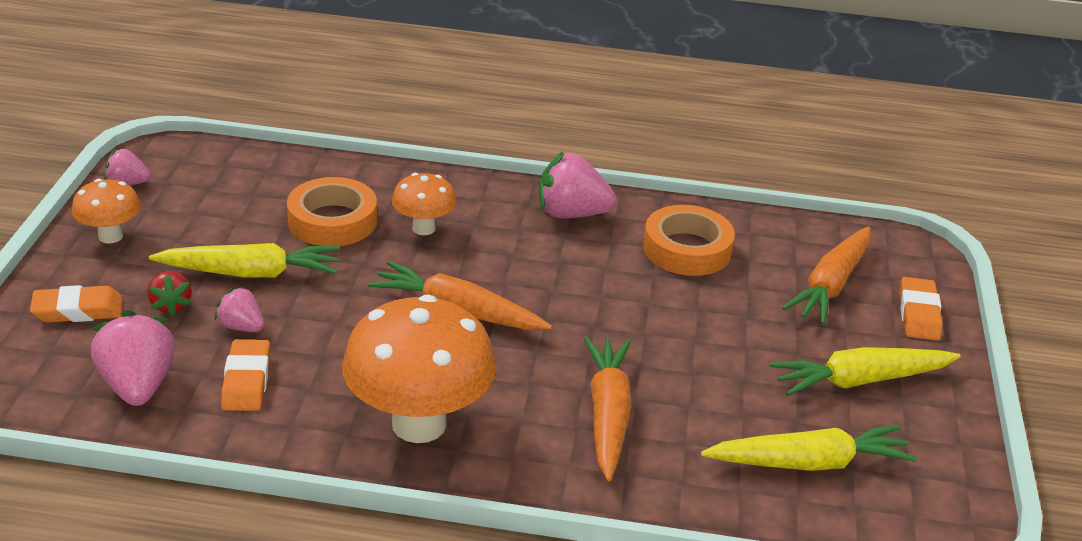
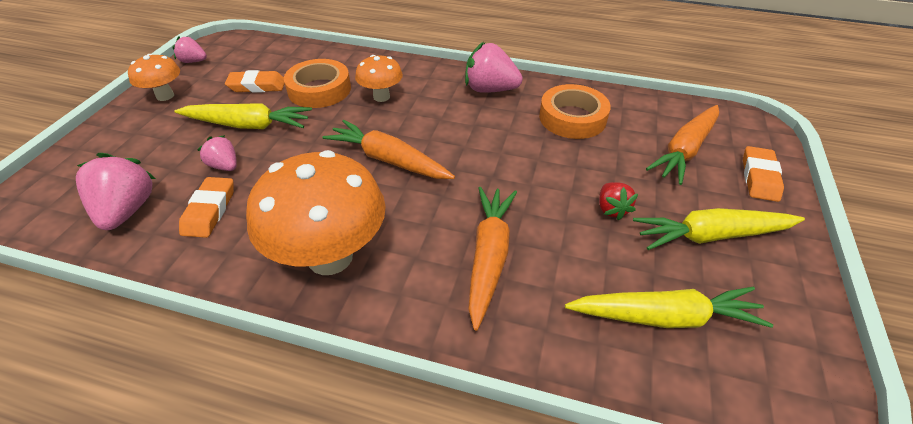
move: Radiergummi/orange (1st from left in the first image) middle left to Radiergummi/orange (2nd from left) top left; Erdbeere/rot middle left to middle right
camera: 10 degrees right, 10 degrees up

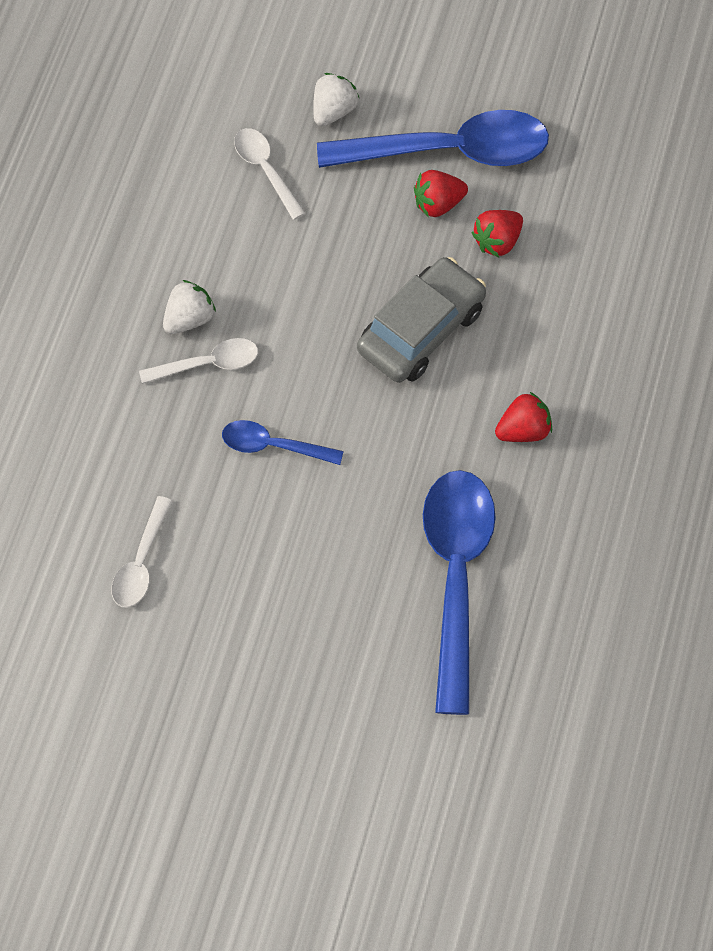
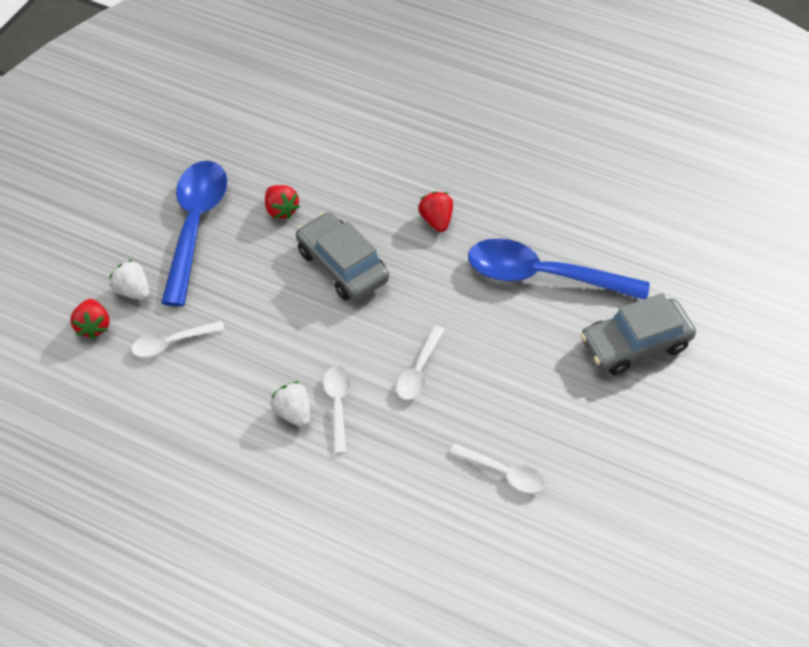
insert: Auto/grau (2nd from left) middle right
move: Erdbeere/rot (1st from left) top centre to middle left
recolor: Löffel/blau (1st from left) centre to Löffel/weiß (3rd from left) centre
camera: 80 degrees left, 10 degrees down

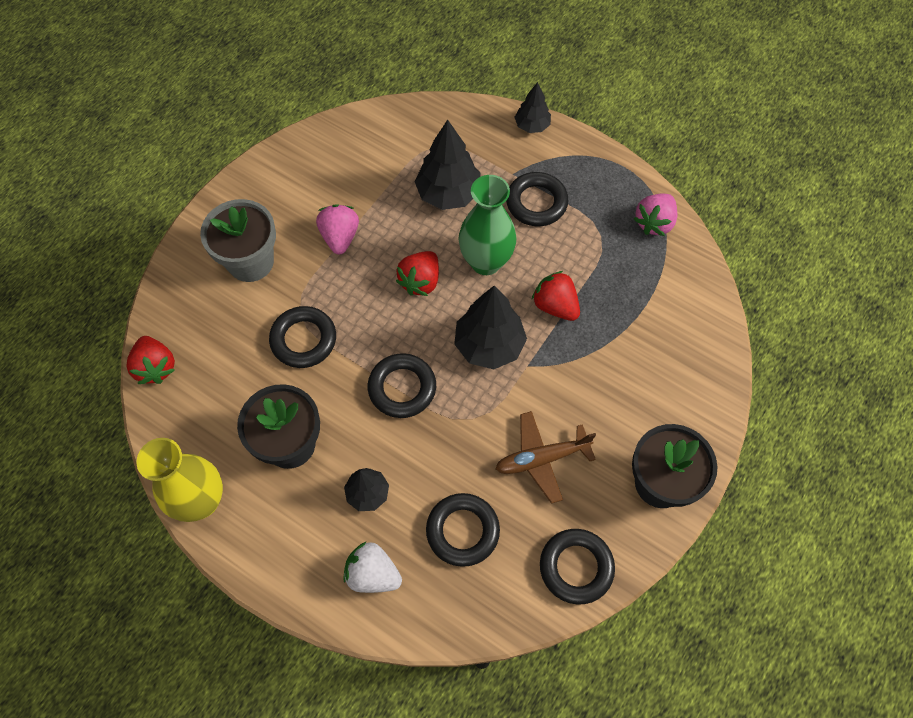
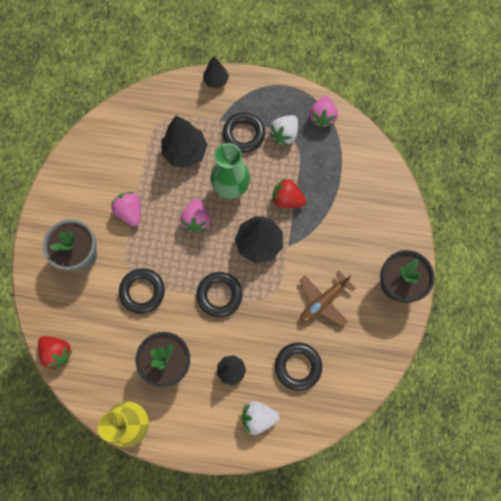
delete: Ring/schwarz (5th from left) bottom centre
insert: Erdbeere/weiß (2nd from left) top centre
recolor: Erdbeere/rot (2nd from left) centre to Erdbeere/rosa (2nd from left) centre
camera: 25 degrees left, 10 degrees up

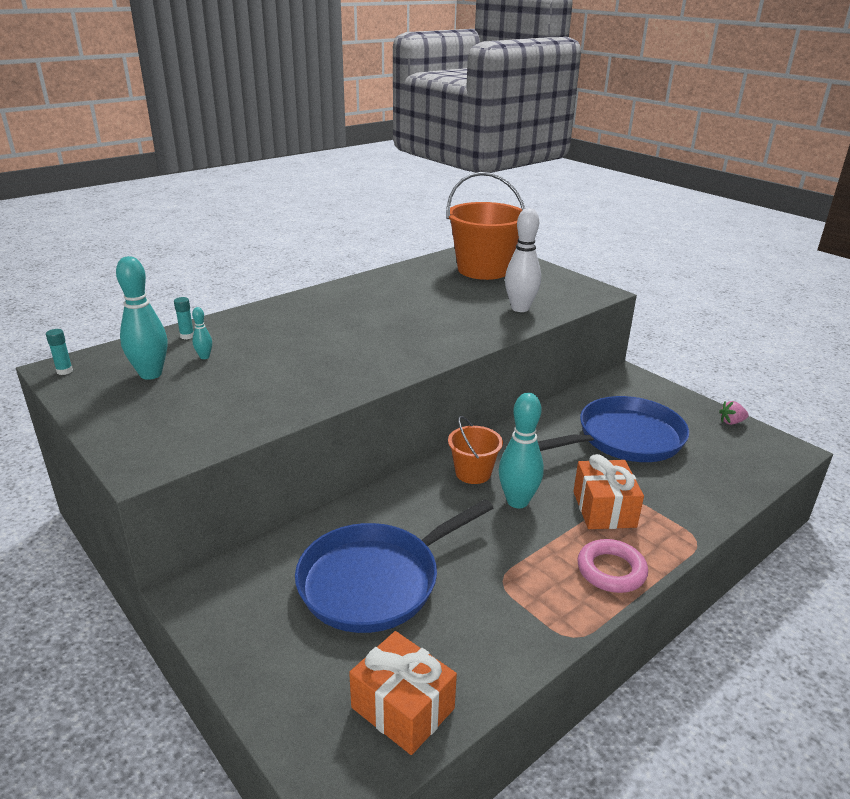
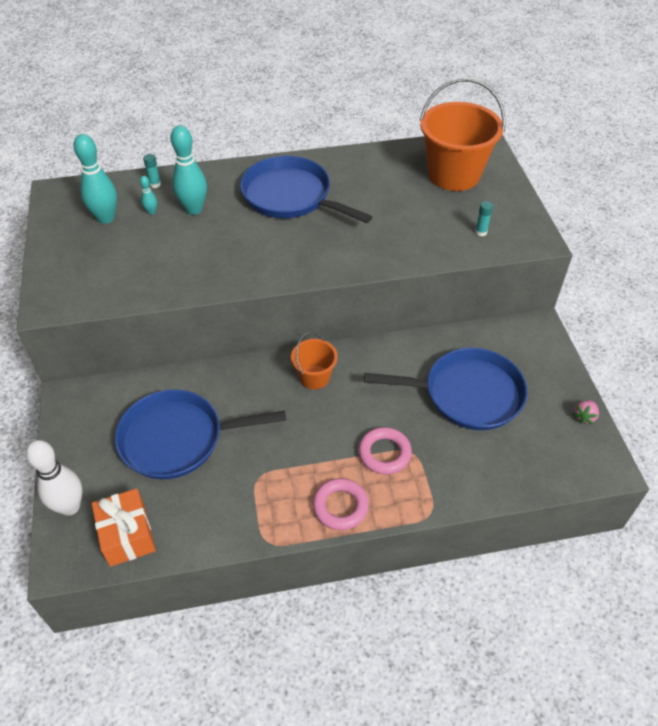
insert: Pfanne/blau (2nd from left) top centre
move: Klebestift/türkis (1st from left in the first image) middle left to Klebestift/türkis (2nd from left) top right; Bowlingkegel/türkis (3rd from left) centre to top left; Bowlingkegel/weiß top centre to middle left
replace: Geschenk/orange (2nd from left) middle right to Ring/rosa (2nd from left) centre
rotate: Erdbeere/rosa middle right = middle right 75 degrees counterclockwise
camera: 30 degrees right, 20 degrees up

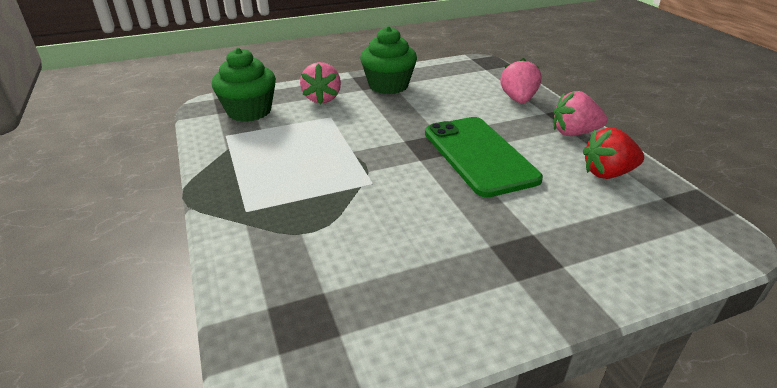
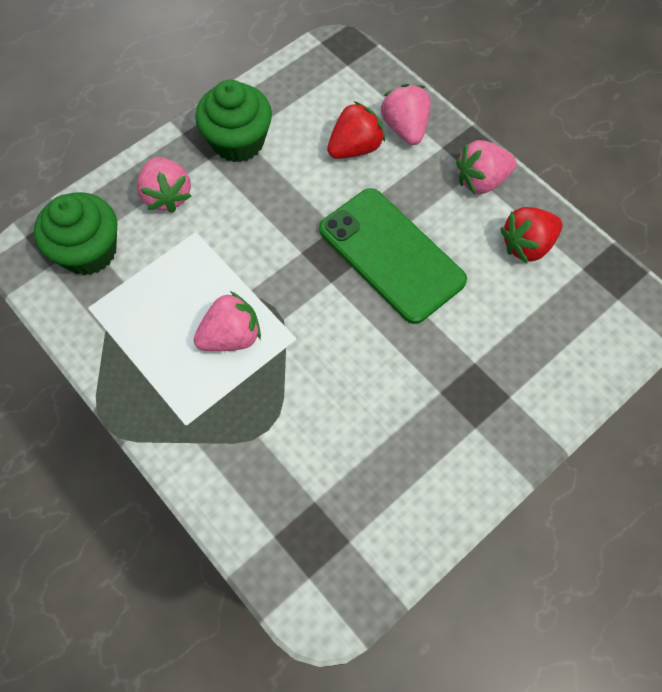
insert: Erdbeere/rosa (2nd from left) centre; Erdbeere/rot (1st from left) top centre
camera: 20 degrees left, 30 degrees up

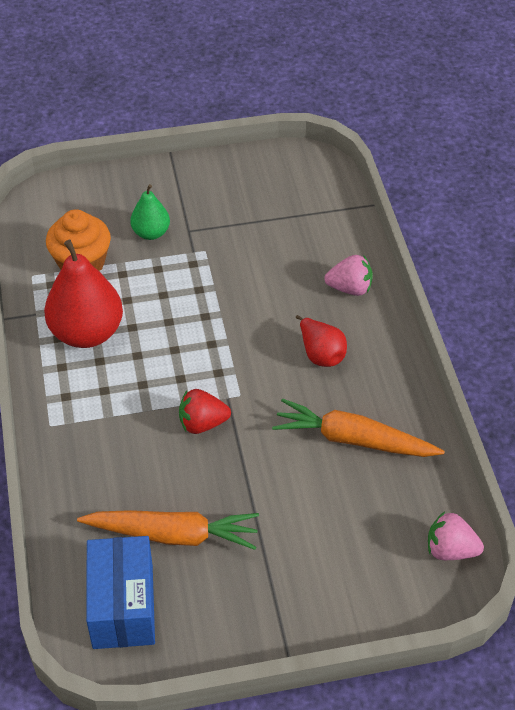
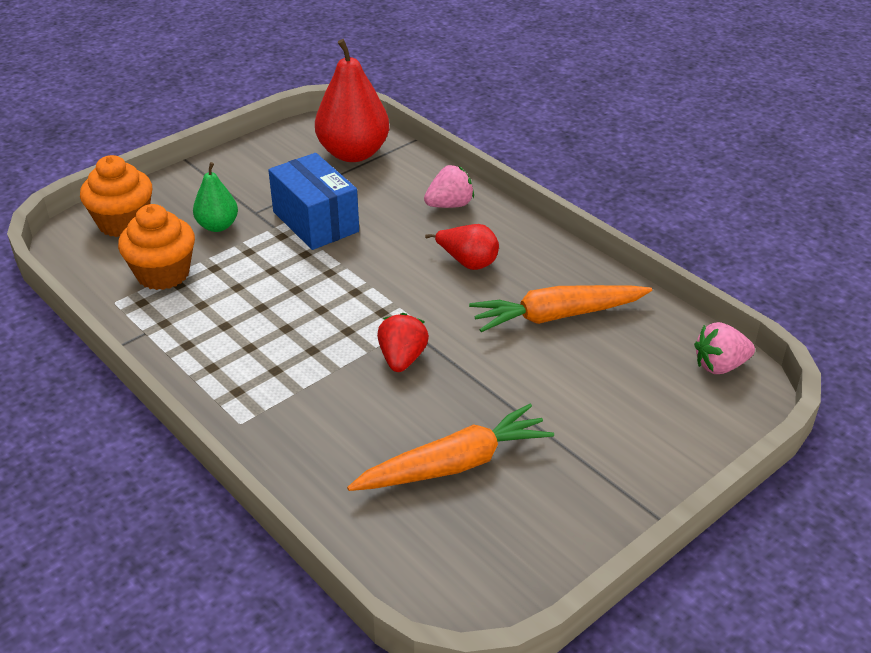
insert: Muffin/orange (1st from left) top left
move: Birne/rot (1st from left) middle left to top centre; Schachtel/blau bottom left to top centre
rotate: Erdbeere/rot centre = centre 135 degrees clockwise
camera: 30 degrees left, 10 degrees down

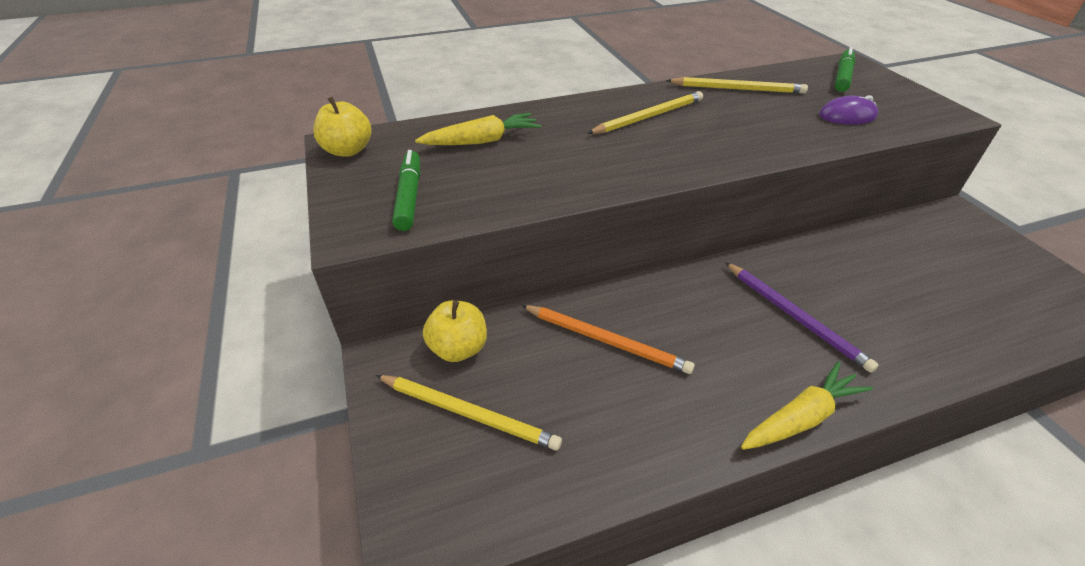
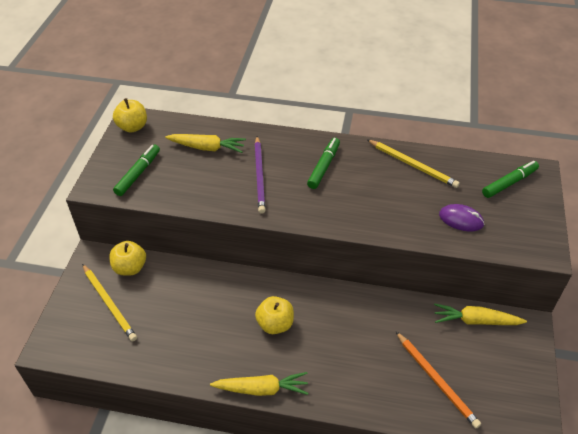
insert: Apfel/gelb (3rd from left) bottom centre; Karotte/gelb (3rd from left) bottom right
move: Bleistift/orange centre to bottom right; Bleistift/lila middle right to centre
replace: Bleistift/gelb (2nd from left) top centre to Filzstift/grün (2nd from left) centre
camera: 30 degrees right, 5 degrees up

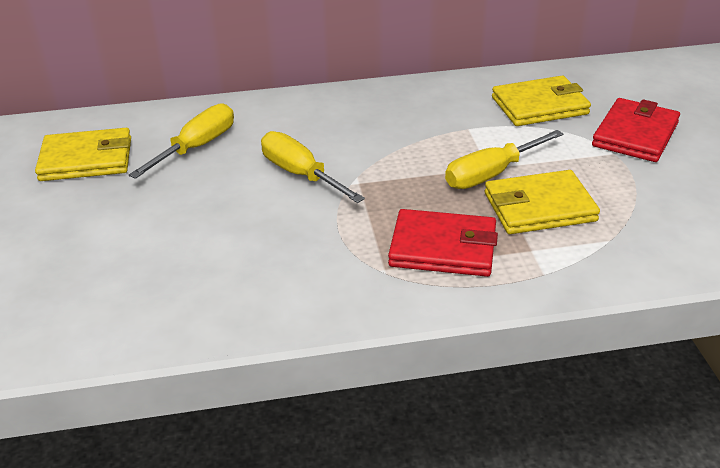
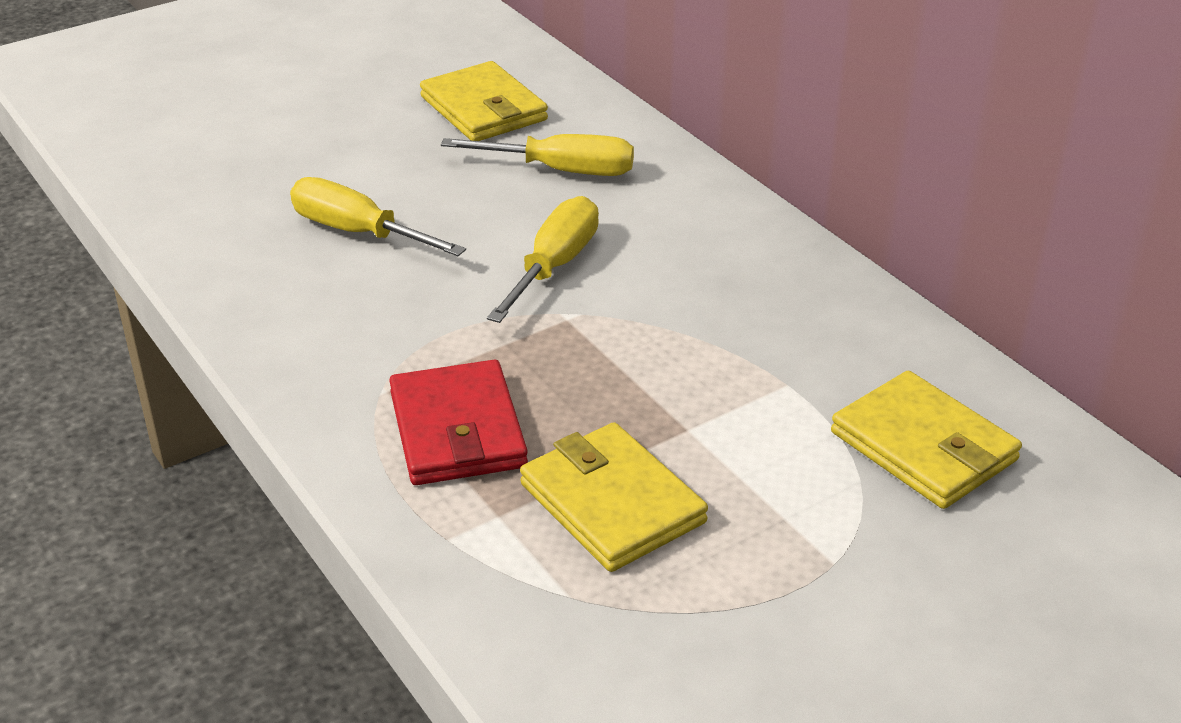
delete: Geldbörse/rot (2nd from left) top right
move: Schraubenzieher/gelb (3rd from left in the first image) middle right to Schraubenzieher/gelb (1st from left) top left
camera: 65 degrees right, 0 degrees up

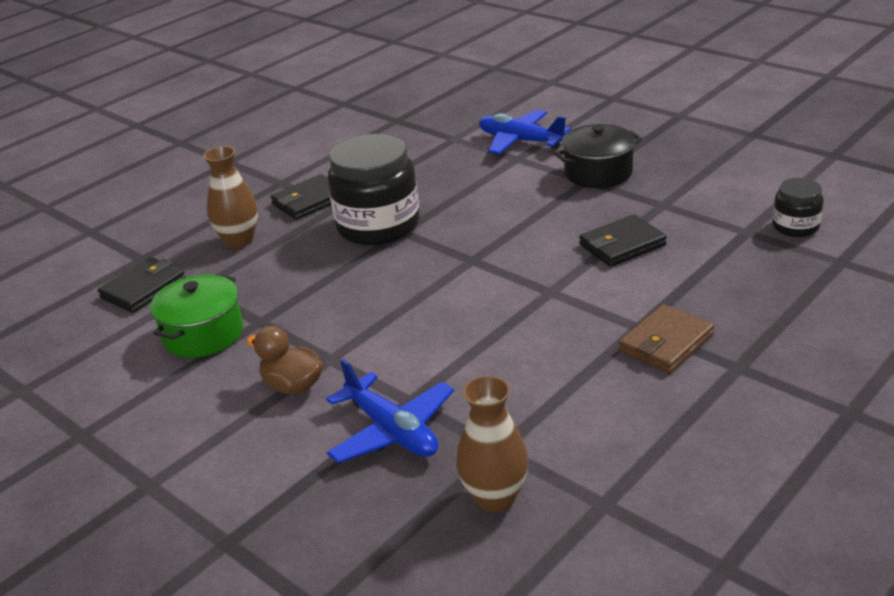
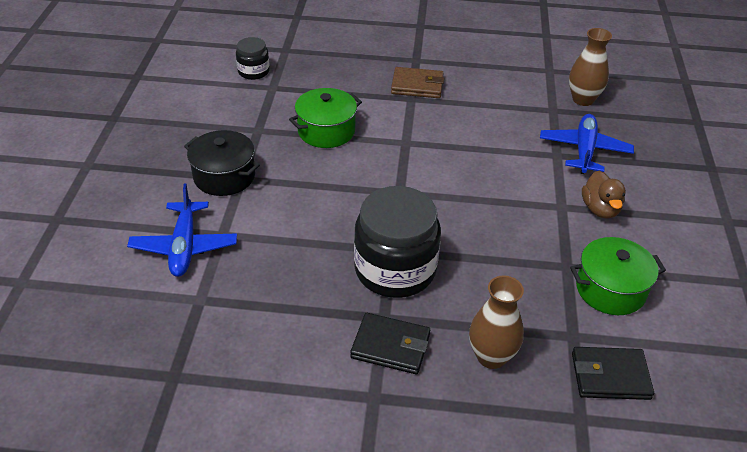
replace: Geldbörse/schwarz (3rd from left) middle right to Kochtopf/grün (1st from left) top centre
camera: 130 degrees left, 10 degrees up

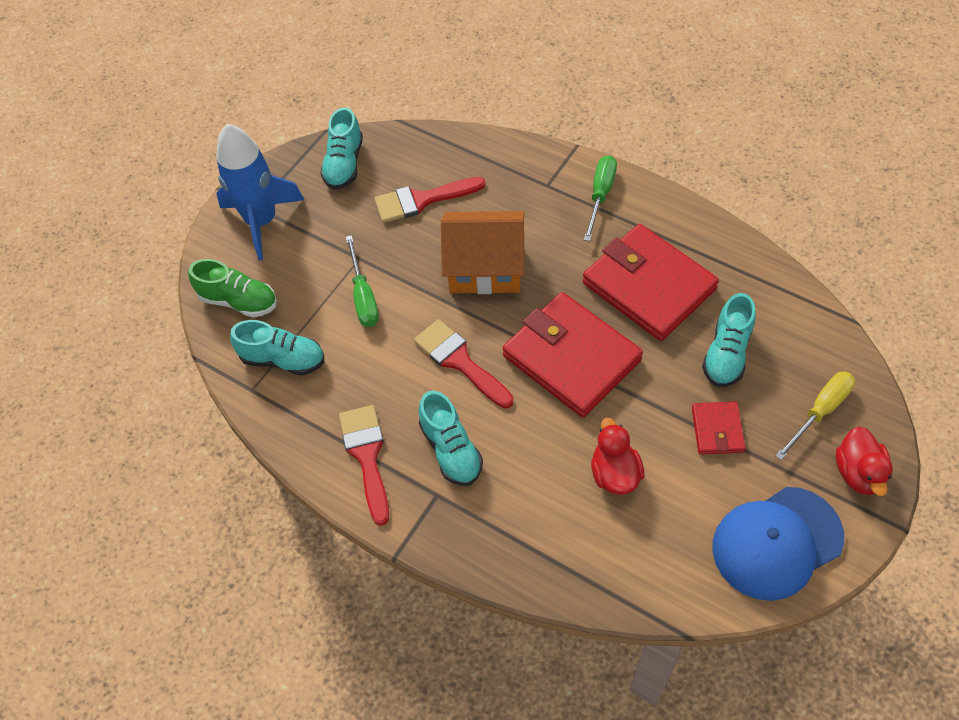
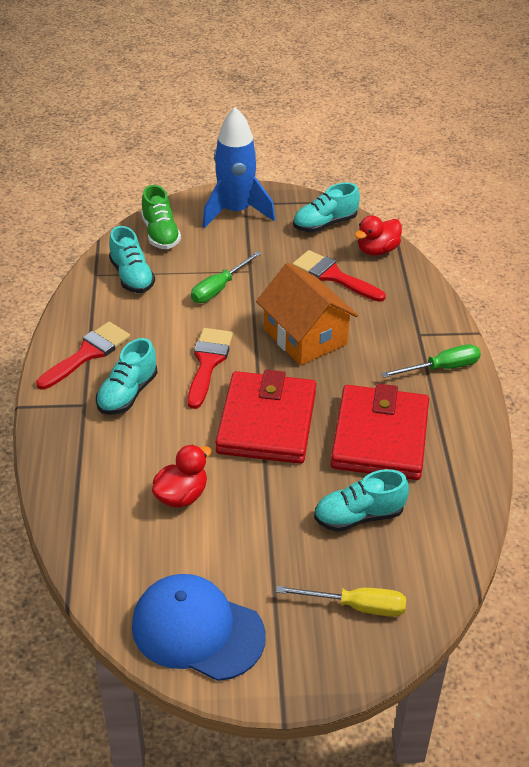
delete: Geldbörse/rot (3rd from left) middle right
move: Ente/rot (2nd from left) middle right to top right
camera: 50 degrees right, 15 degrees down

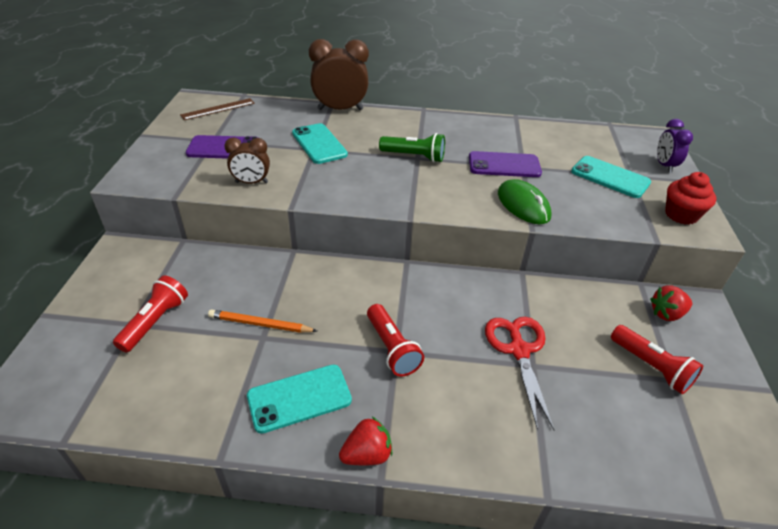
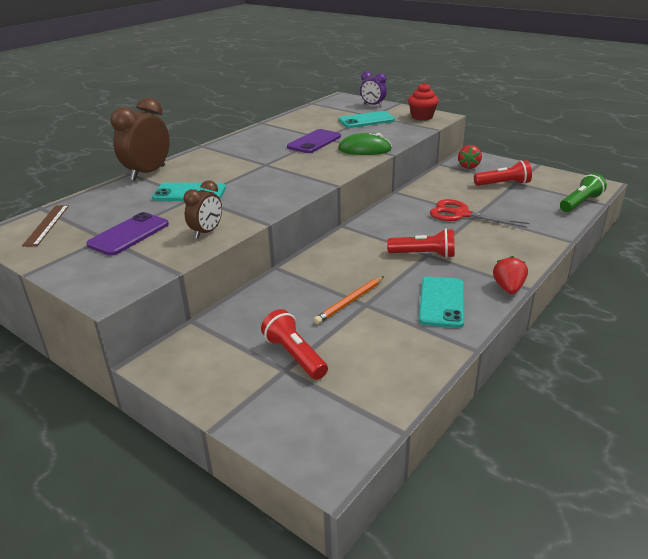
move: Taschenlampe/grün top centre to middle right
camera: 55 degrees left, 10 degrees down

